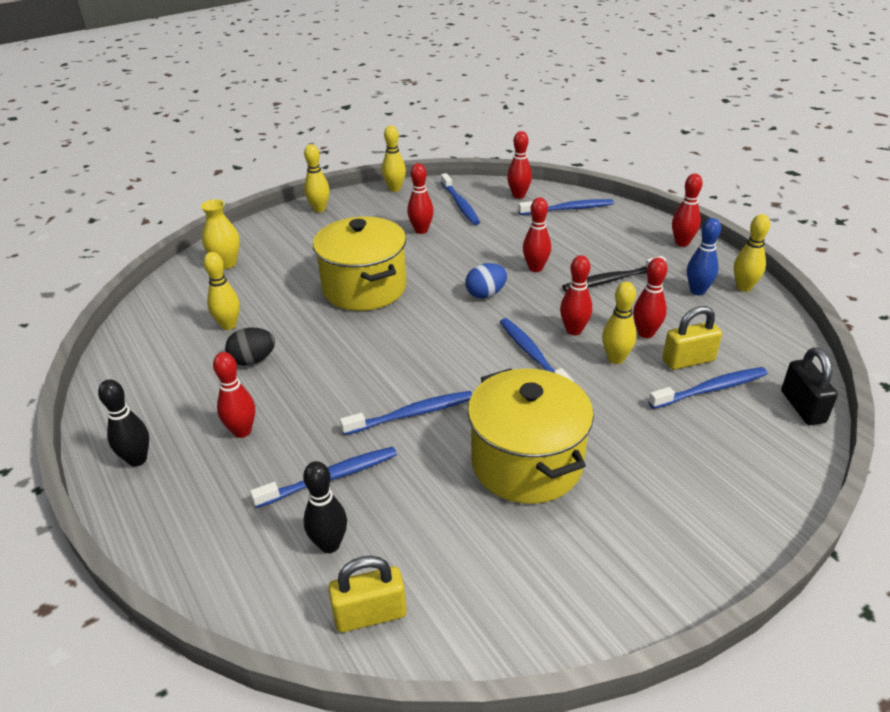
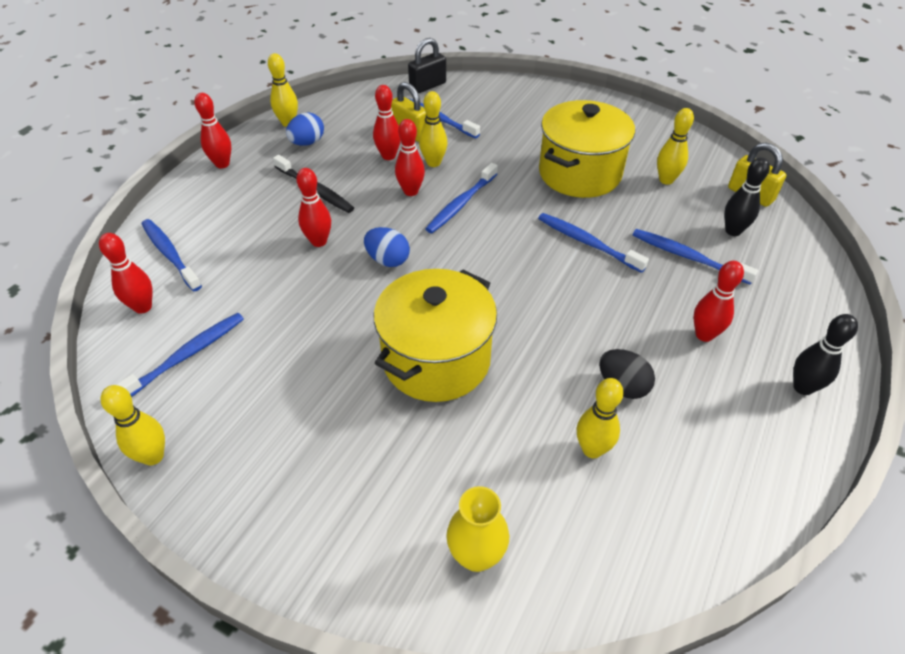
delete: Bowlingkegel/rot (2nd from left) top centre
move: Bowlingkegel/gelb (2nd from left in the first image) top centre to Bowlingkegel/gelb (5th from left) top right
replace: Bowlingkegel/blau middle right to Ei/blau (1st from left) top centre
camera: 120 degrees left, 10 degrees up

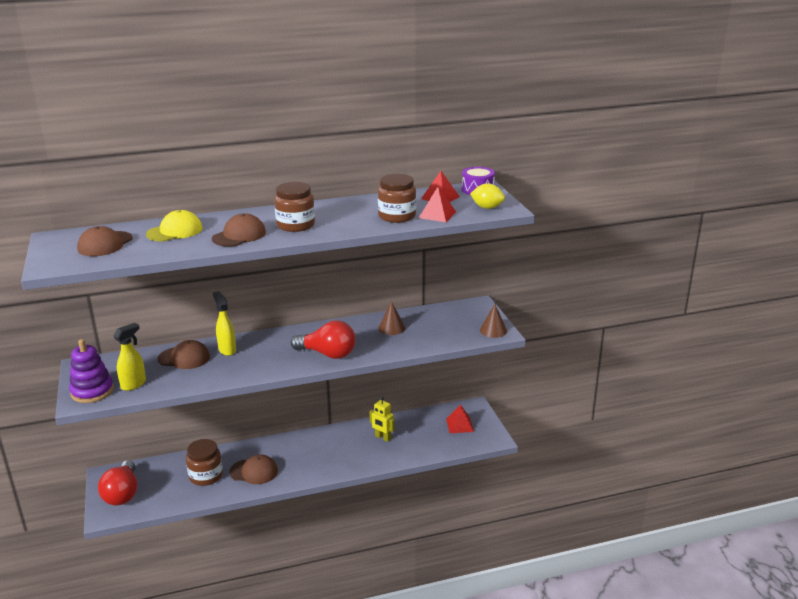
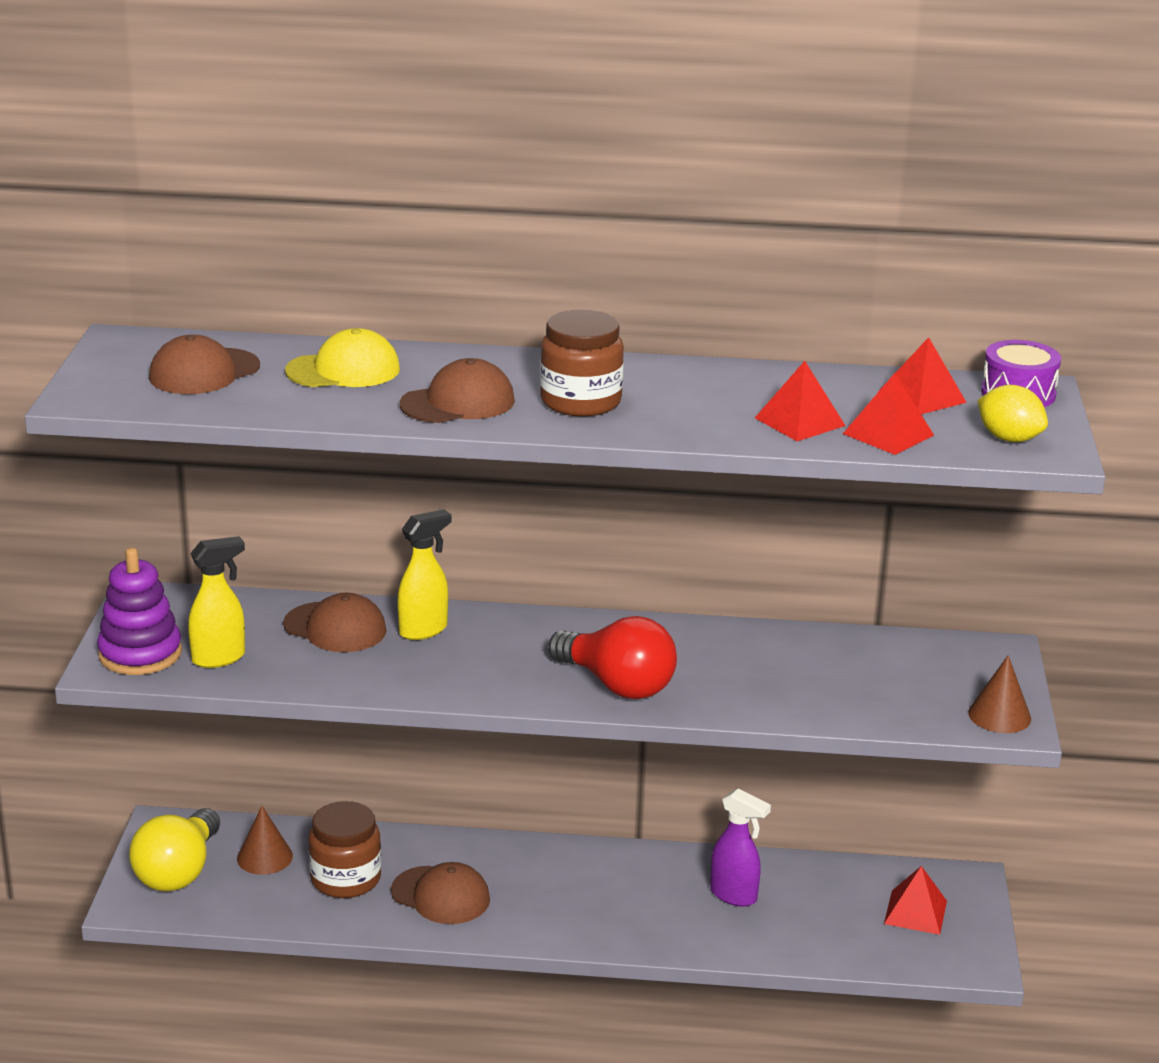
move: Kegel/braun (1st from left) centre to bottom left
replace: Roboter/gelb bottom centre to Sprühflasche/lila bottom centre; Einmachglas/braun (3rd from left) top centre to Pyramide/rot (1st from left) middle right
recolor: Glühbirne/rot (1st from left) bottom left to Glühbirne/gelb bottom left
rotate: Sprühflasche/gelb (2nd from left) middle left = centre 60 degrees clockwise
camera: 20 degrees right, 0 degrees up

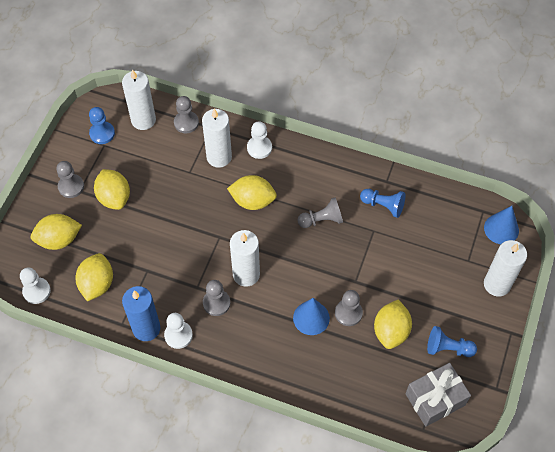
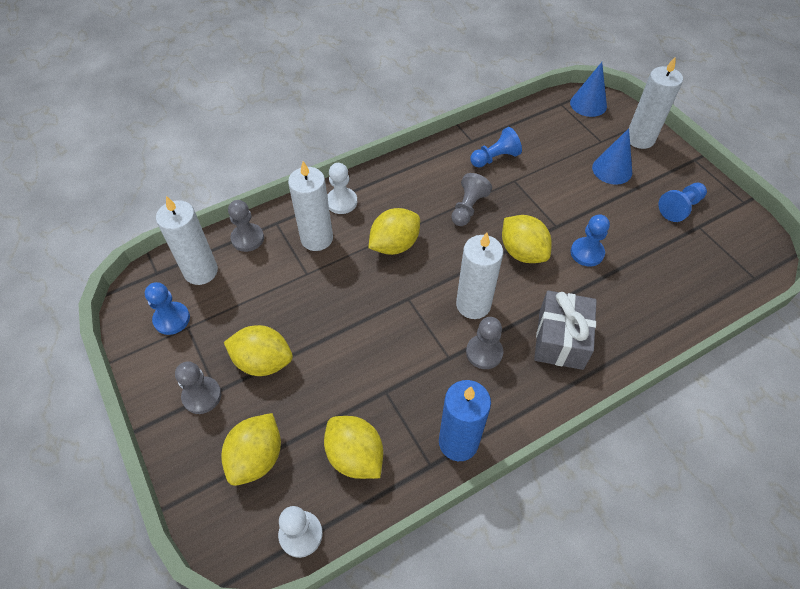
delete: Bauer/weiß (2nd from left) bottom left
move: Kegel/blau (1st from left in the first image) bottom centre to Kegel/blau (2nd from left) top right; Zitrone/gelb (5th from left) bottom right to centre; Geschenk/grau bottom right to middle right
recolor: Bauer/grau (5th from left) bottom centre to Bauer/blau (3rd from left) middle right
camera: 50 degrees left, 5 degrees down

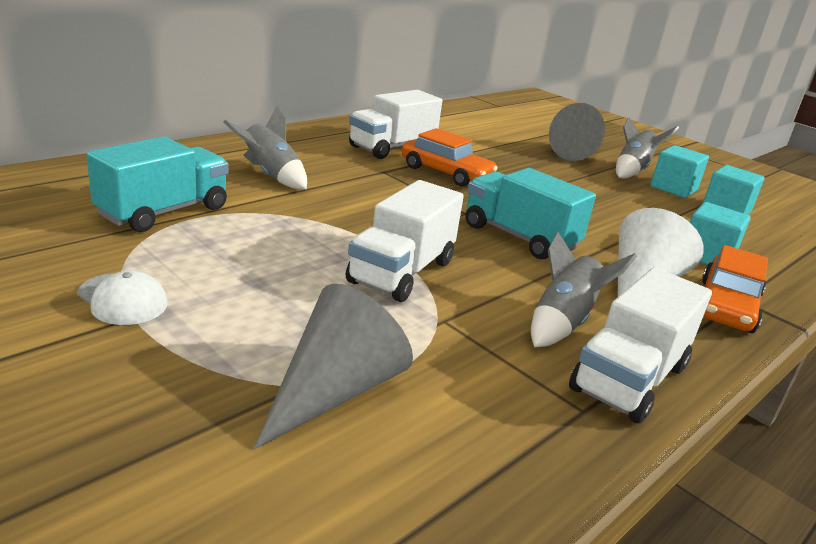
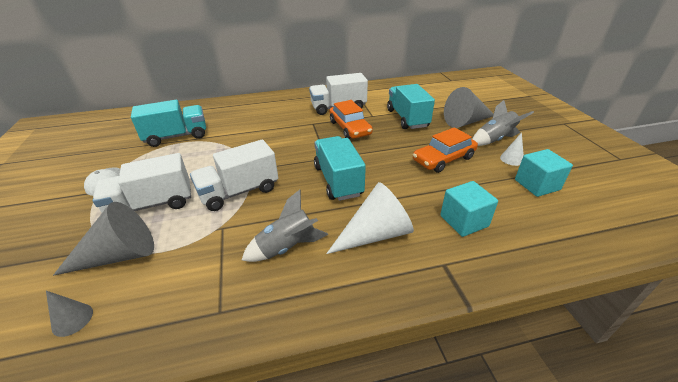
delete: Rakete/grau (1st from left) top left
insert: Kegel/grau (1st from left) bottom left; Lastwagen/türkis (3rd from left) top centre
move: Lastwagen/weiß (3rd from left in the first image) middle right to Lastwagen/weiß (1st from left) middle left; Auto/orange (2nd from left) middle right to centre
replace: Kubus/türkis (1st from left) top right to Kegel/weiß (2nd from left) middle right
camera: 35 degrees right, 10 degrees up

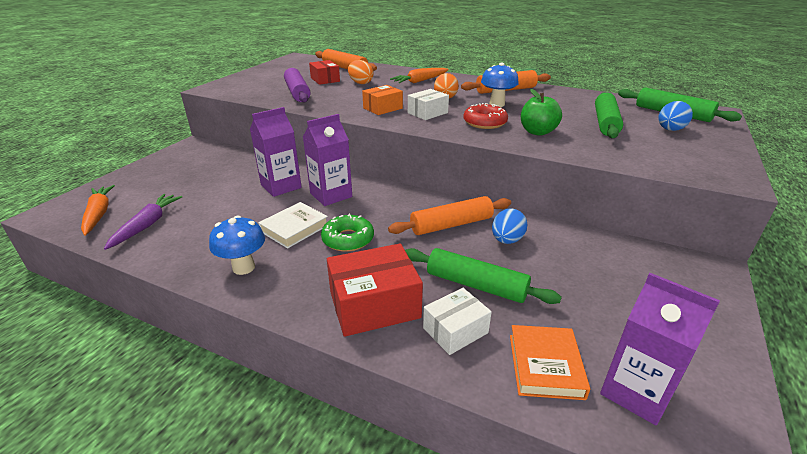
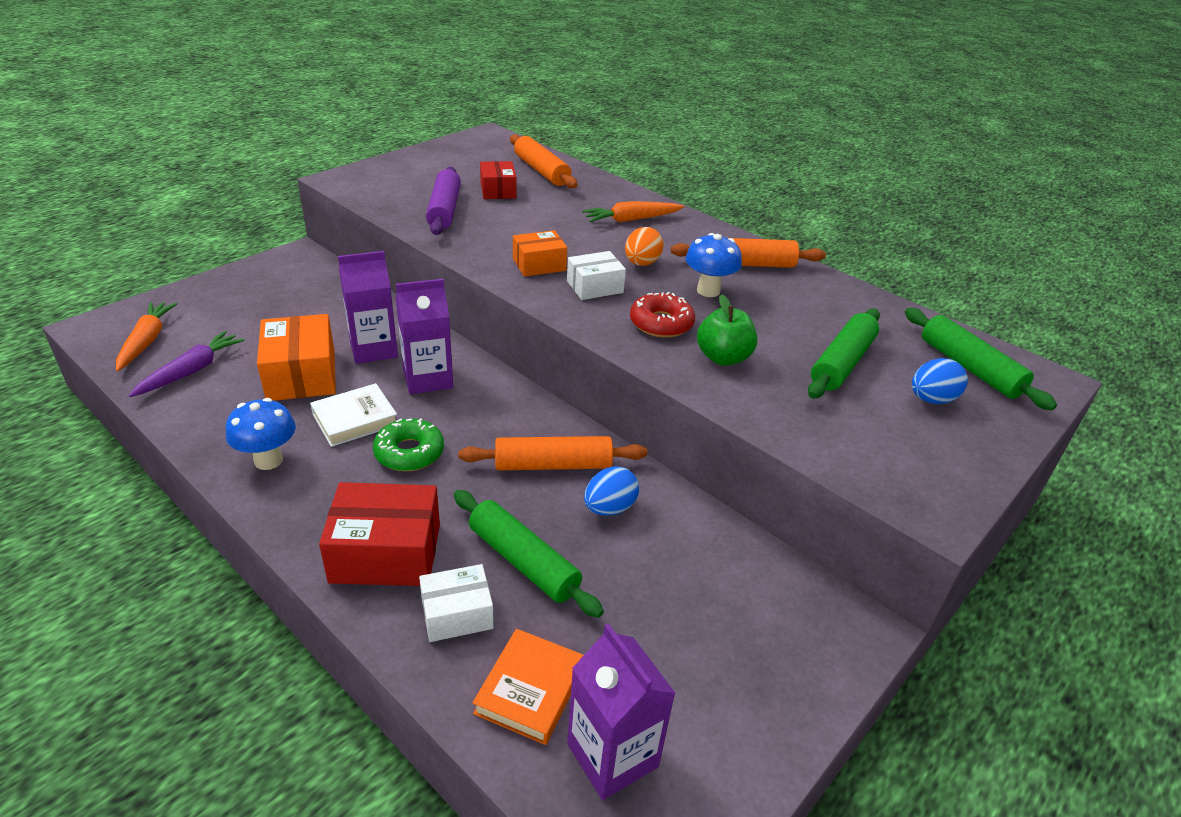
delete: Ei/orange (1st from left) top centre
insert: Schachtel/orange (1st from left) middle left
camera: 15 degrees right, 5 degrees up

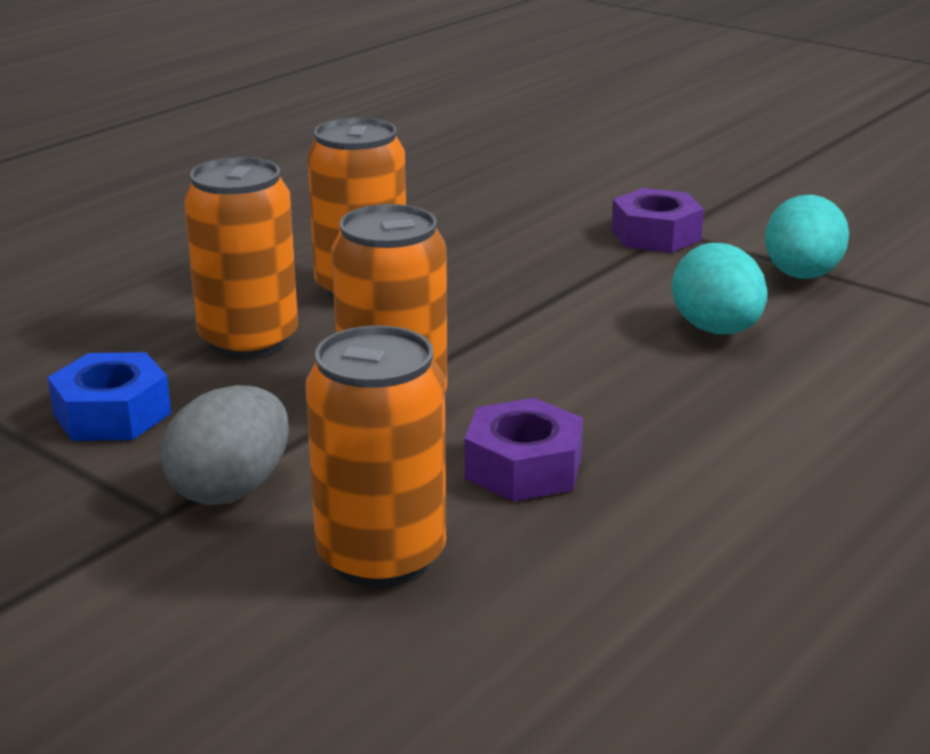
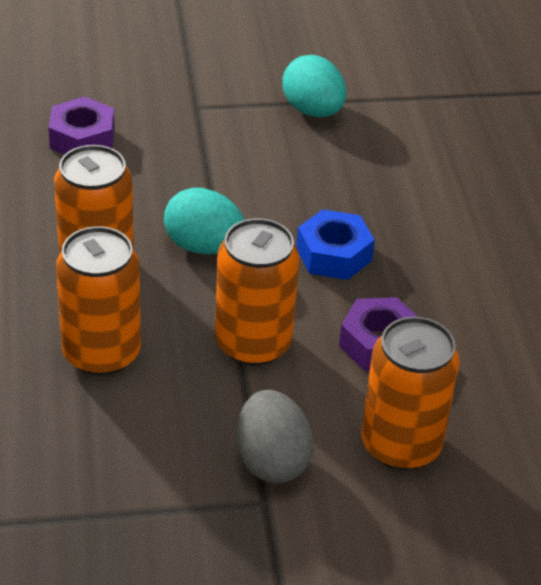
move: Sechskantmutter/blau middle left to centre; Sechskantmutter/lila (2nd from left in the first image) top right to Sechskantmutter/lila (1st from left) top left; Ei/türkis (1st from left) middle right to centre
camera: 50 degrees left, 15 degrees up

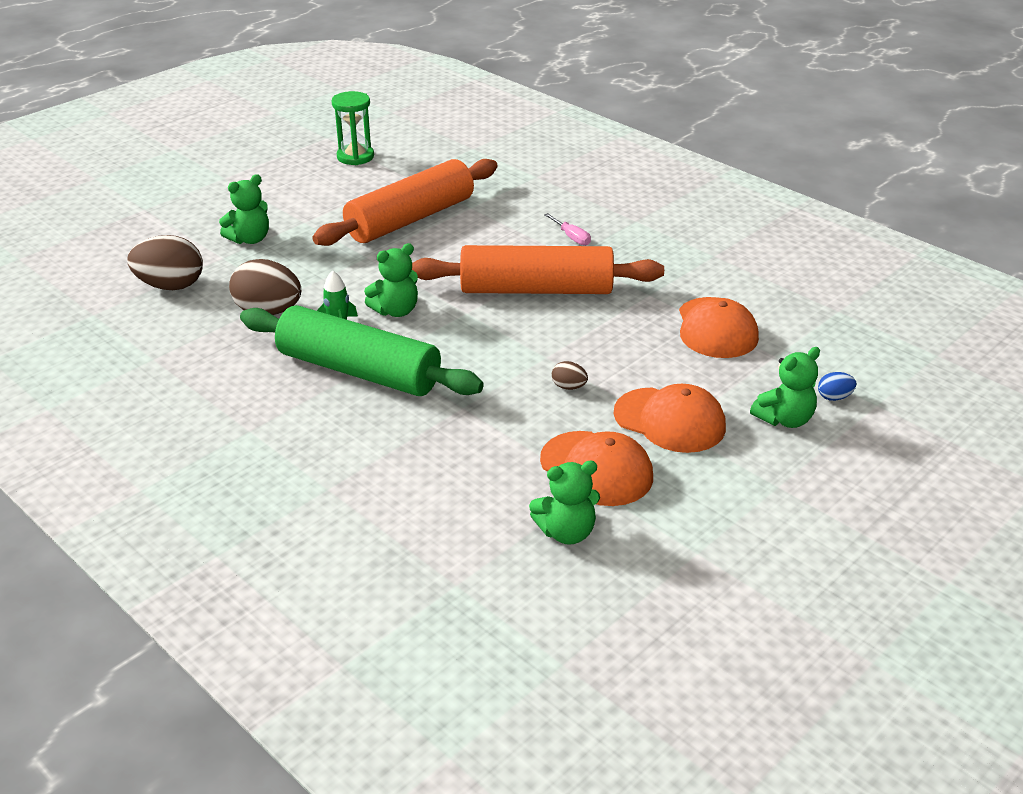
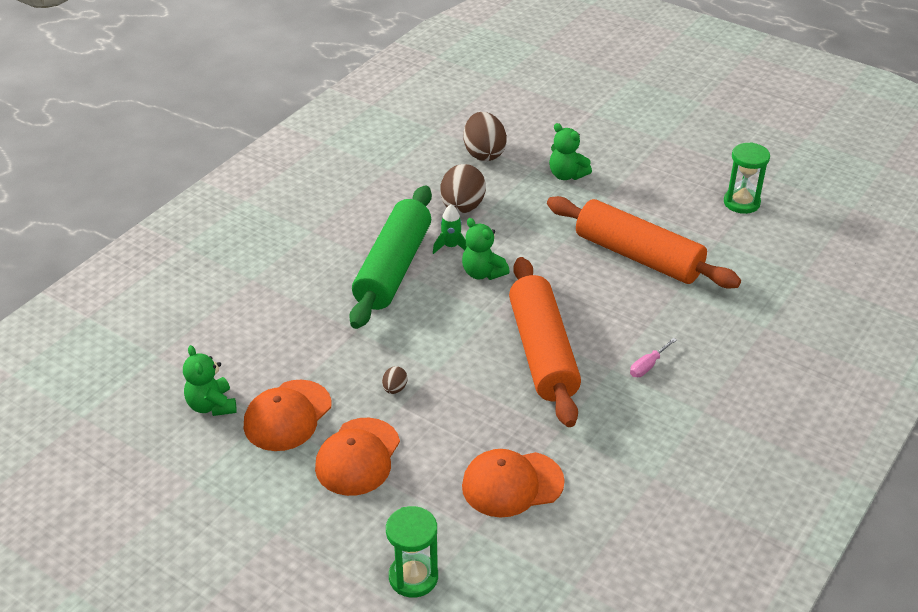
delete: Teddybär/grün (4th from left) middle right
replace: Ei/blau middle right to Sanduhr/grün (1st from left) bottom centre
camera: 80 degrees right, 5 degrees up

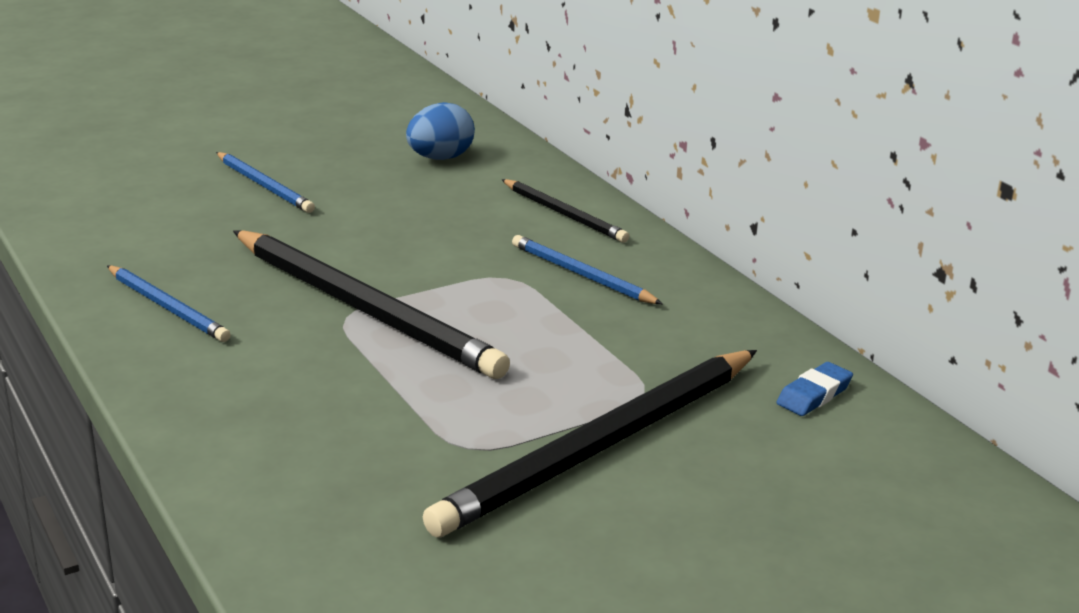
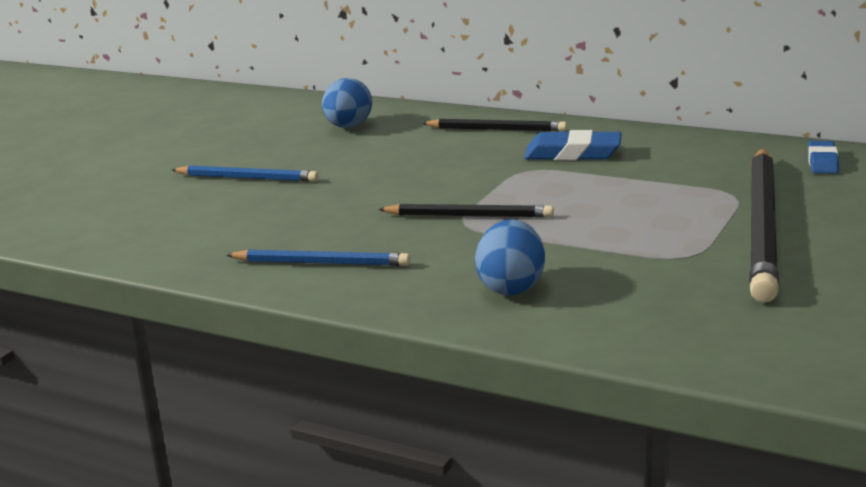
insert: Ei/blau (2nd from left) centre
replace: Bleistift/blau (3rd from left) centre to Radiergummi/blau (1st from left) top centre
resize: Bleistift/schwarz (1st from left) centre = centre x0.51
camera: 30 degrees left, 5 degrees down

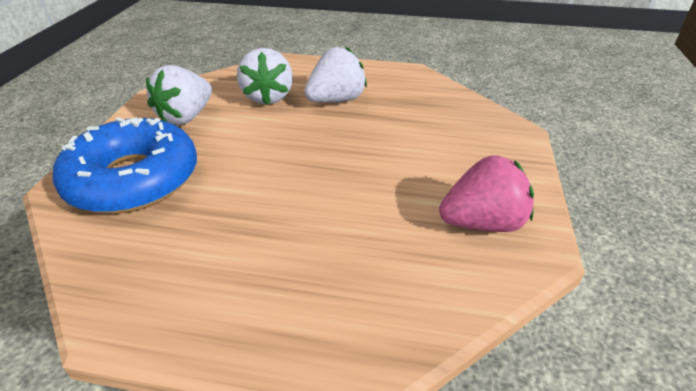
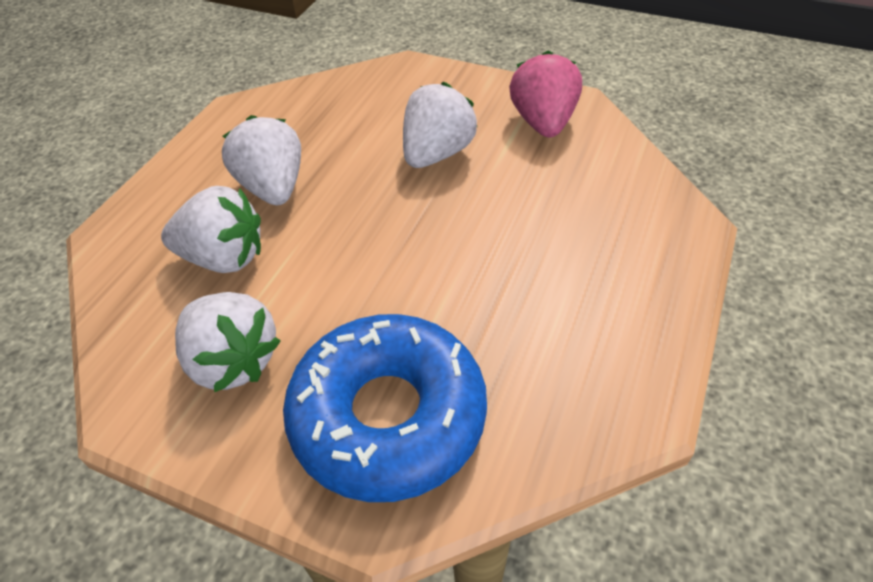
insert: Erdbeere/weiß (4th from left) top centre
camera: 75 degrees left, 10 degrees up

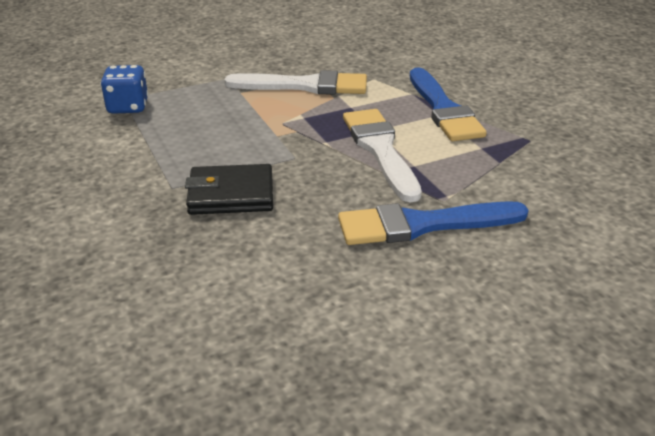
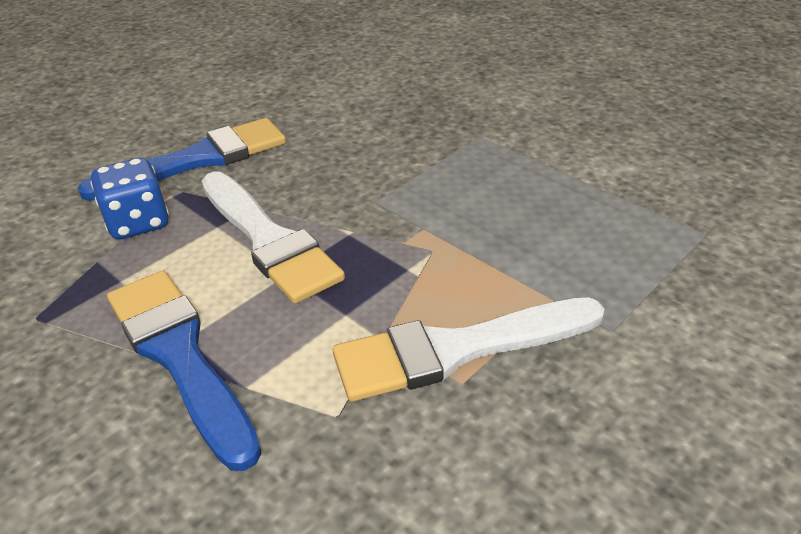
delete: Geldbörse/schwarz centre
move: Spielwürfel/blau top left to middle left
camera: 160 degrees right, 5 degrees up

